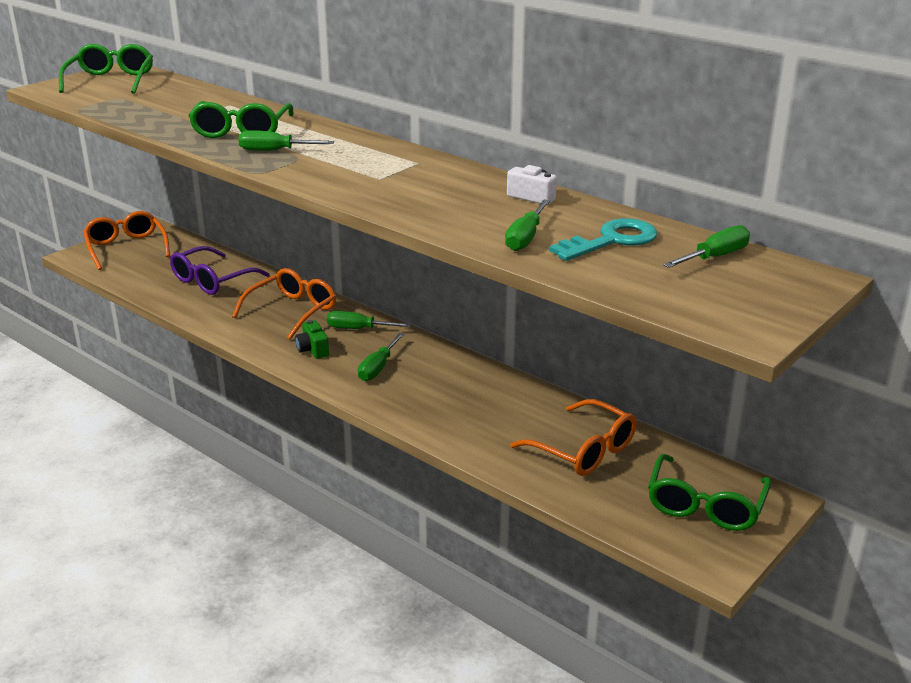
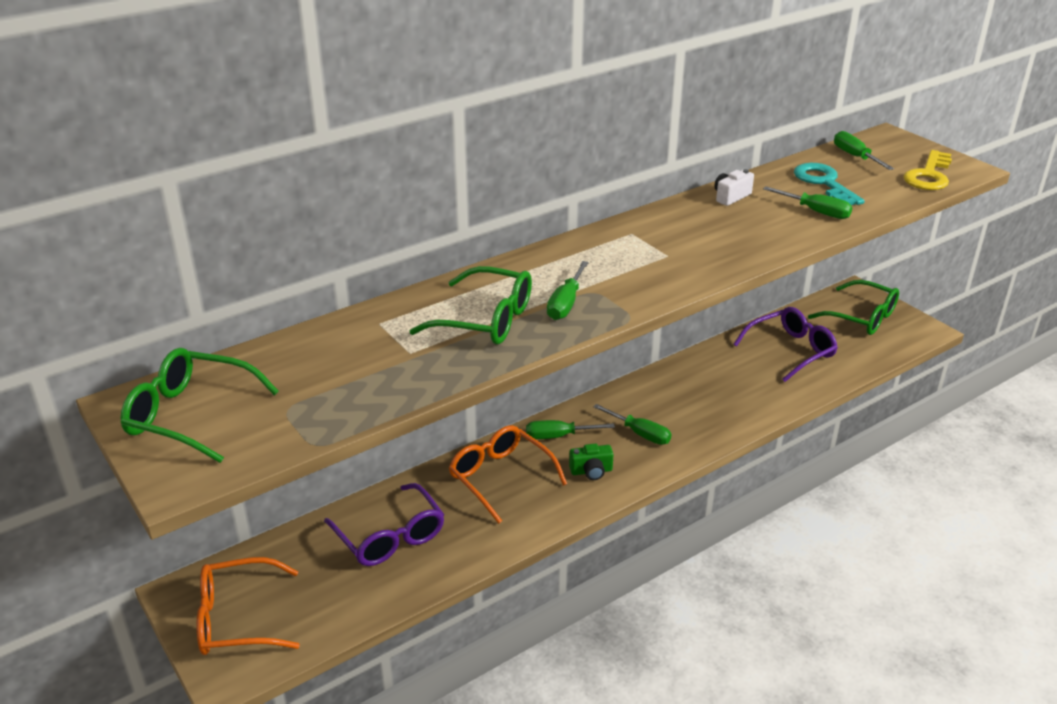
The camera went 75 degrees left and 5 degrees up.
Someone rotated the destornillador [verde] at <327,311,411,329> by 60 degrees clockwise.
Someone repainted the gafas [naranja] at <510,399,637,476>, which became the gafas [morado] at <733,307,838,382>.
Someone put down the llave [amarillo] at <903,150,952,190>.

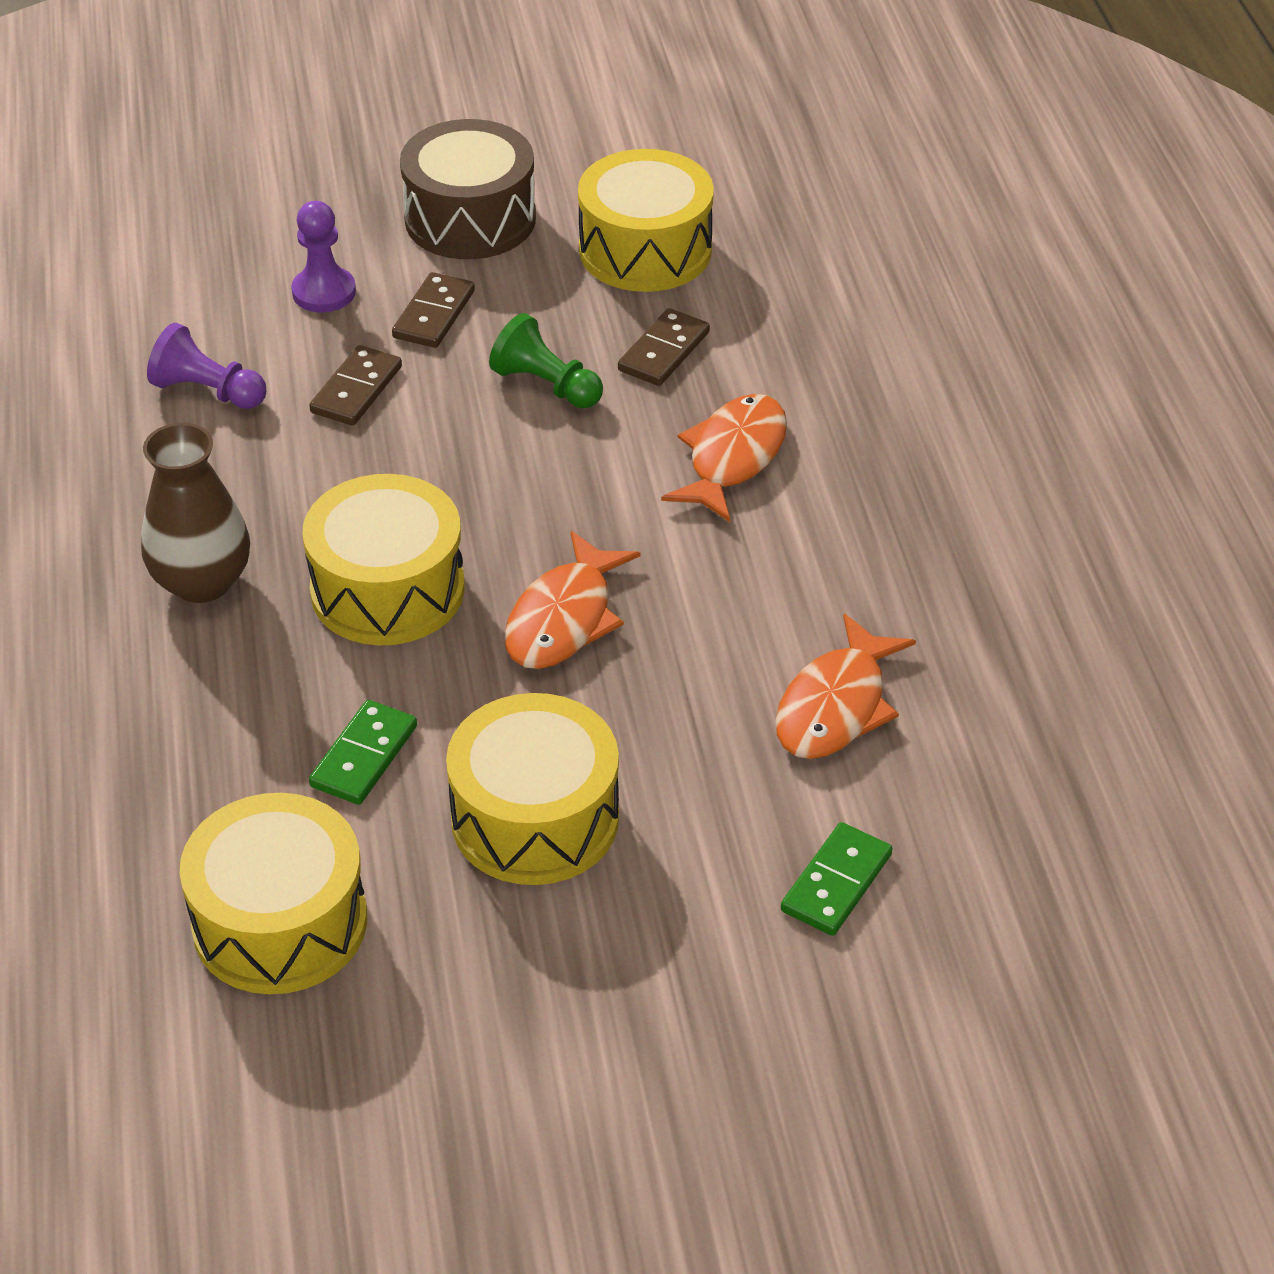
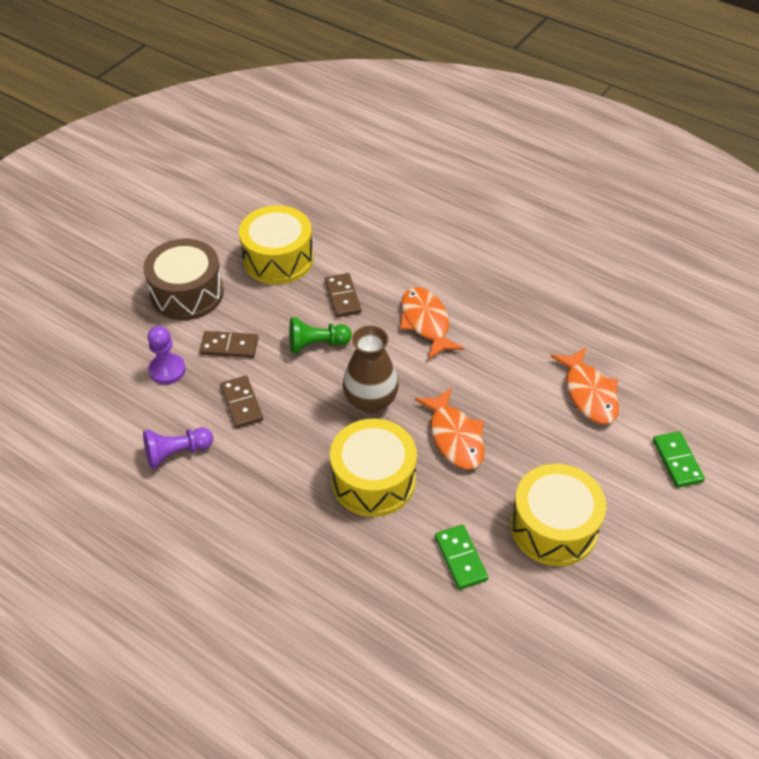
The camera went 45 degrees left and 5 degrees up.
Someone carried the florero [marrón] from <141,423,250,603> to <343,325,399,413>.
Someone took away the tambor [amarillo] at <179,793,367,994>.
Someone rotated the ficha de dominó [marrón] at <392,272,475,348> by 60 degrees counterclockwise.

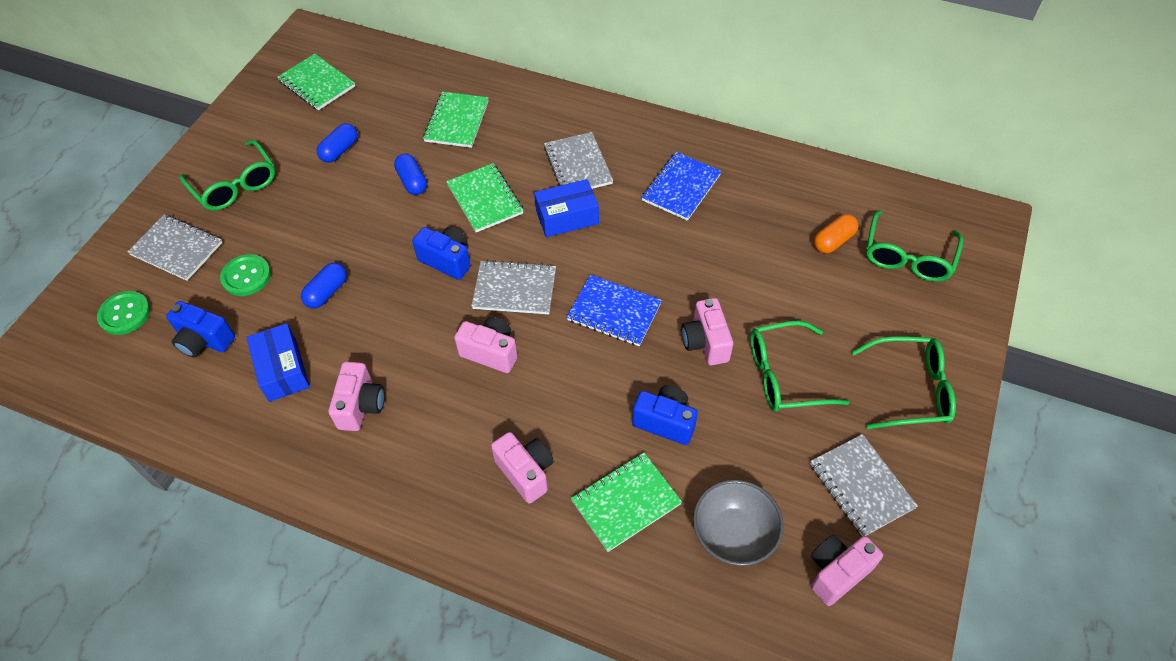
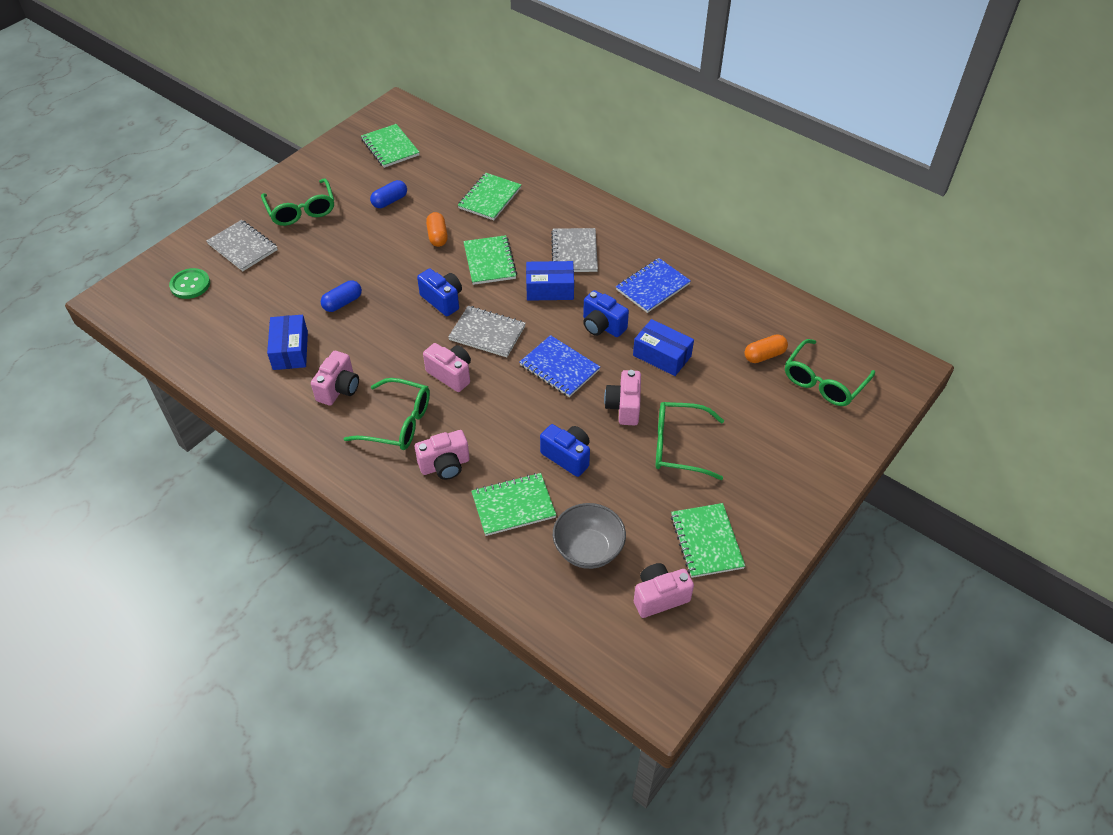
The camera went 15 degrees right and 5 degrees down.
Someone carried the cámara [azul] from <166,301,235,358> to <583,290,629,337>.
Someone took away the botón [verde] at <220,254,271,296>.
Someone repainted the cápsula [azul] at <394,153,427,195>, which became the cápsula [naranja] at <426,212,448,247>.
Someone rotated the cámara [rosa] at <491,432,554,504> by 90 degrees clockwise.
Someone repainted the cuaderno [gris] at <810,434,918,537>, which became the cuaderno [verde] at <671,503,745,578>.
Someone carried the gafas [verde] from <852,336,956,429> to <344,378,430,450>.
Someone put down the caja [azul] at <633,319,694,376>.

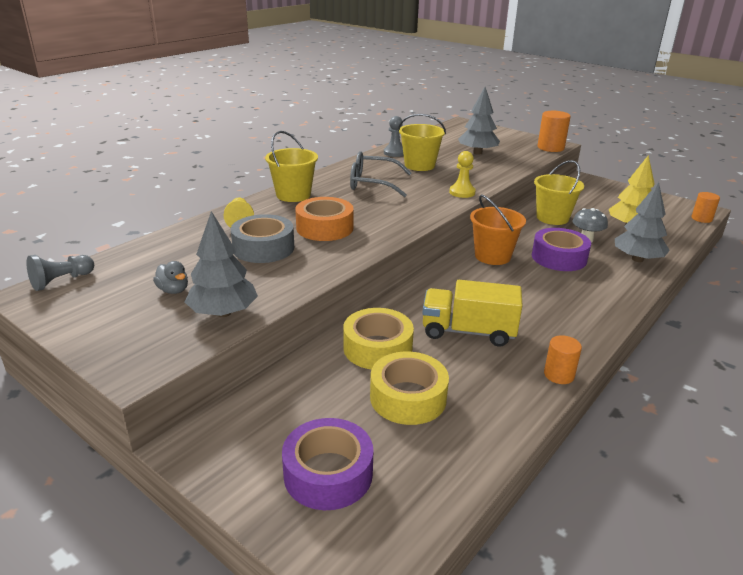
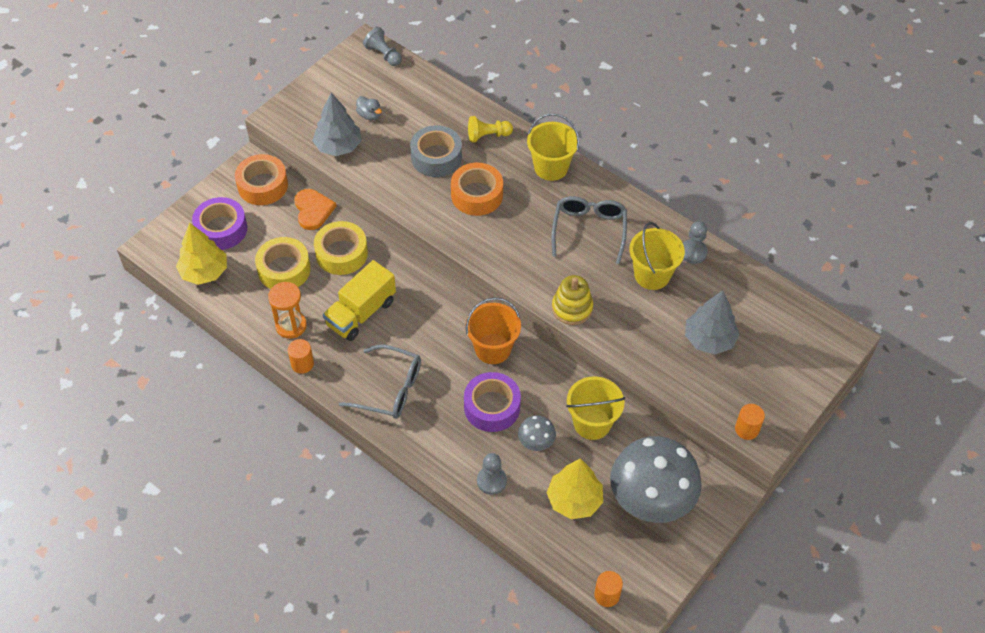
The camera went 90 degrees right and 25 degrees up.
Someone rotated the pato [gris] at <153,261,188,294> by 90 degrees counterclockwise.
Someone rotated the camión [amarillo] at <423,280,523,346> by 150 degrees counterclockwise.
Someone swapped the peón [amarillo] at <449,151,476,198> for the juguete apilable [amarillo] at <552,275,593,325>.
Someone scaled the cilindro [naranja] at <537,111,571,152> by 0.65.
Someone swapped the árbol [gris] at <615,182,670,262> for the peón [gris] at <477,453,507,495>.
Someone put down the árbol [amarillo] at <176,222,227,285>.
Someone put down the cinta adhesiva [naranja] at <235,154,288,205>.
Someone put down the reloj de arena [naranja] at <268,282,307,339>.
Someone put down the corazón [naranja] at <295,189,336,230>.
Someone put down the gafas [gris] at <339,345,421,419>.
Someone put down the seta [gris] at <610,436,702,523>.

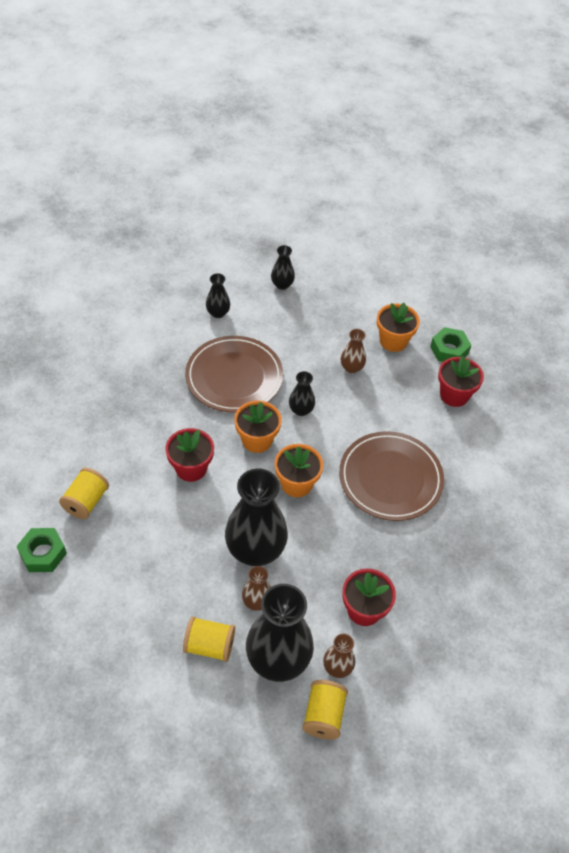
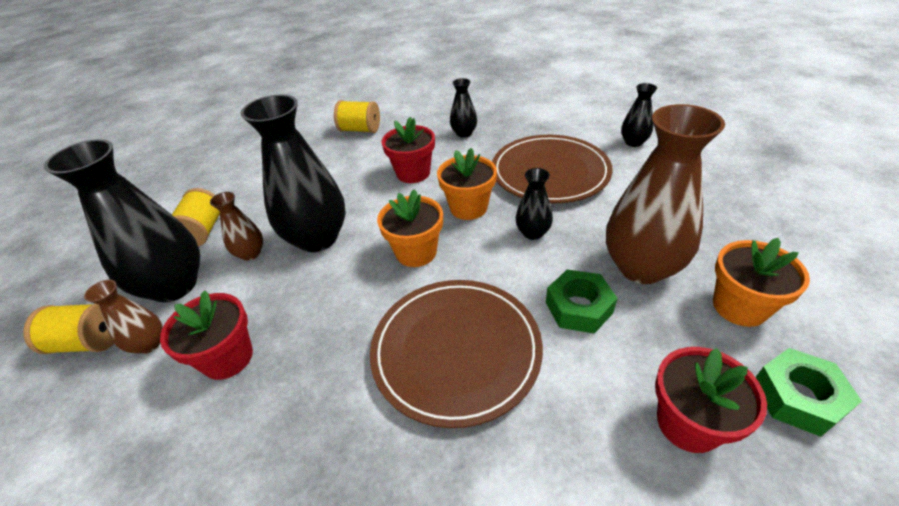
The camera went 85 degrees right and 10 degrees down.
Someone carried the tuerca [verde] from <16,528,67,572> to <546,269,617,334>.
Someone carried the florero [negro] from <271,245,295,290> to <450,78,477,138>.
Someone scaled the florero [marrón] at <341,329,366,373> by 2.08.

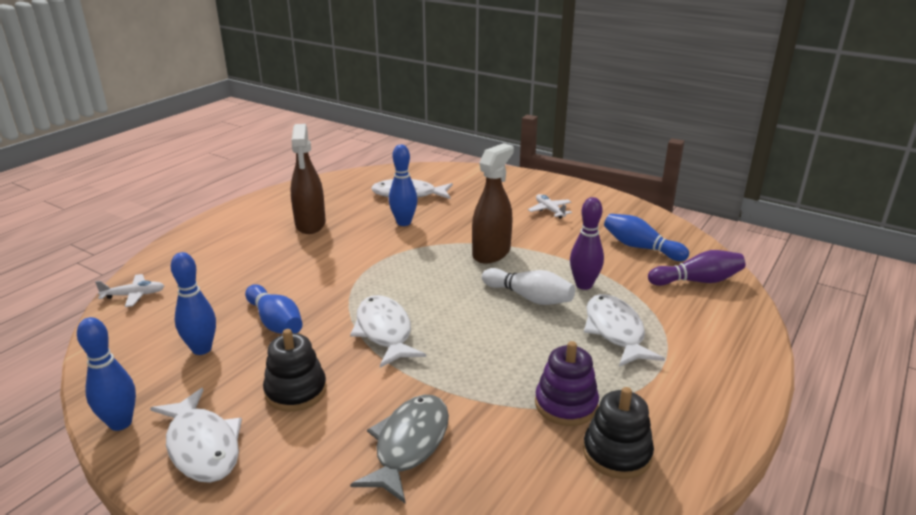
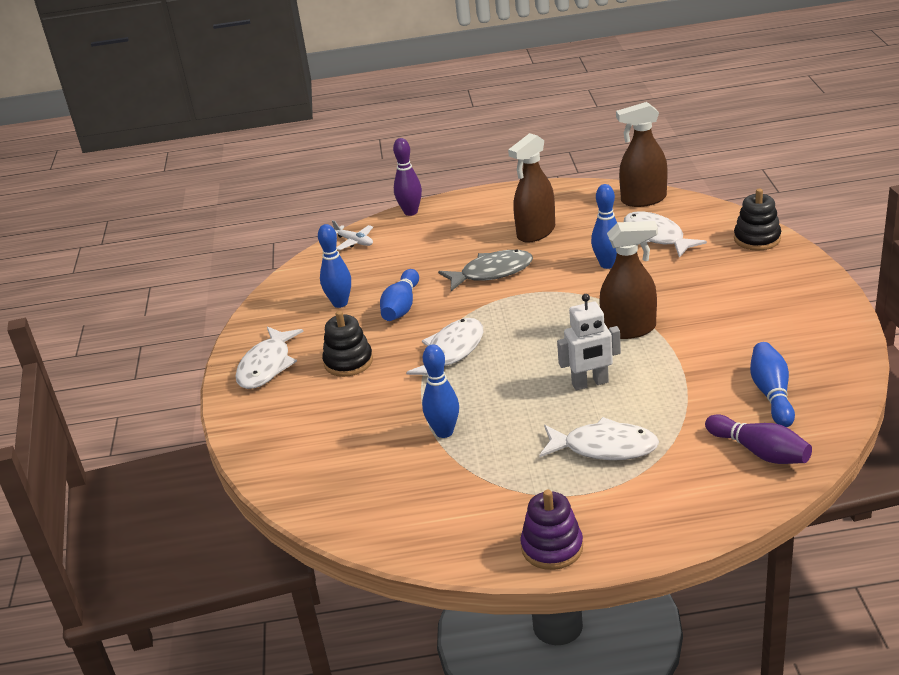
The camera went 55 degrees right and 5 degrees up.
Someone carried the bolo [azul] from <77,317,136,431> to <422,344,459,438>.
Someone carried the pez [gris] from <350,395,449,503> to <438,250,533,291>.
Someone swapped the bolo [blanco] at <482,268,575,305> for the robot [blanco] at <557,294,621,390>.
Someone took away the avión [blanco] at <528,194,572,219>.
Someone carried the juguete apilable [morado] from <535,341,599,426> to <520,490,583,570>.
Someone carried the bolo [morado] from <570,197,604,290> to <393,138,422,216>.
Someone carried the juguete apilable [negro] from <583,387,654,479> to <734,189,781,251>.
Someone rotated the pez [blanco] at <584,294,665,367> by 60 degrees clockwise.
Someone put down the pulverizador [marrón] at <616,102,668,207>.

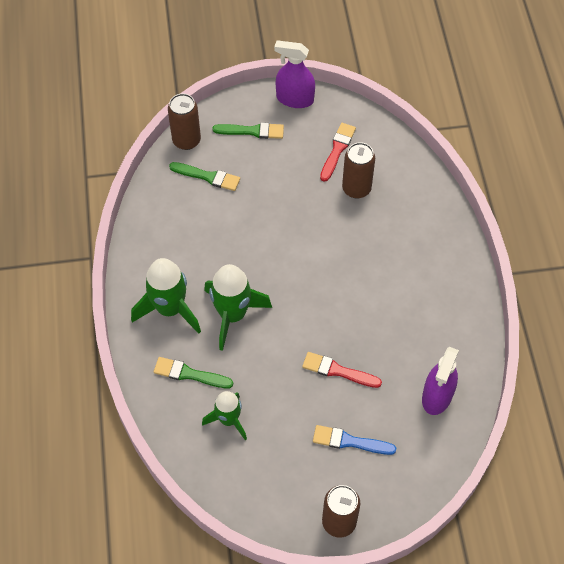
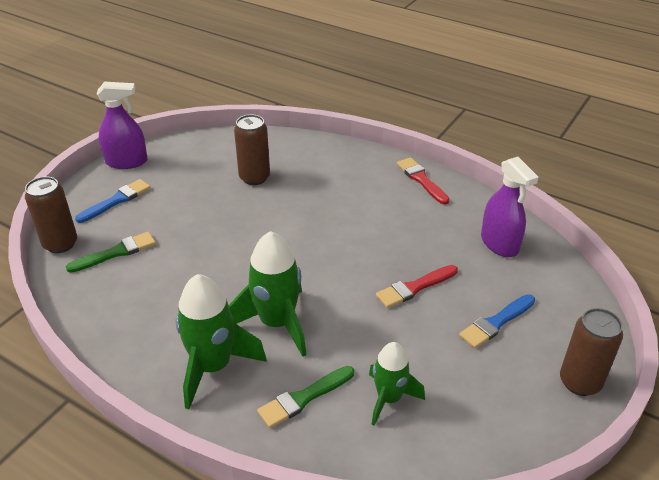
The camera went 50 degrees left and 20 degrees down.
Someone repainted the pincel [verde] at <212,122,284,139>, which became the pincel [azul] at <75,179,151,223>.
Someone rotated the pulverizador [morado] at <274,40,315,108> by 150 degrees counterclockwise.
Someone carried the pincel [rojo] from <320,123,356,182> to <397,157,450,205>.

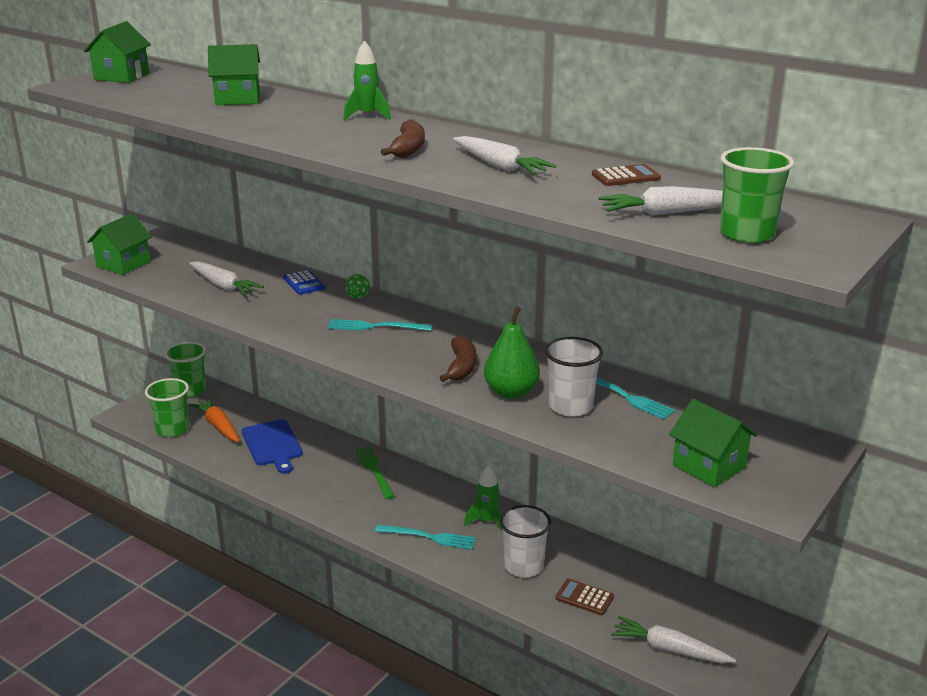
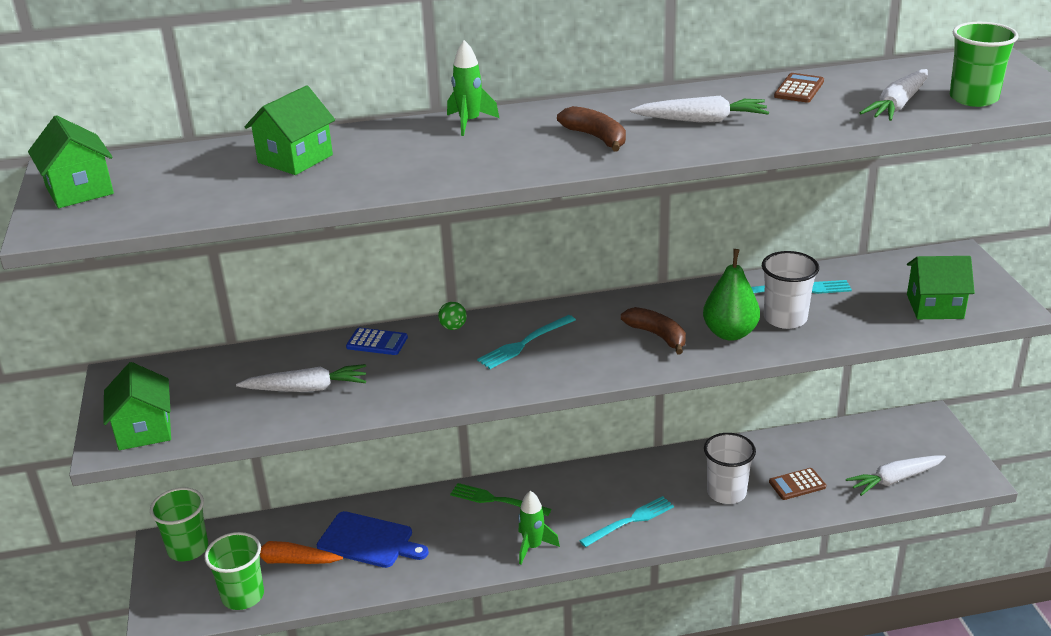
The camera went 45 degrees left and 5 degrees up.
Someone carried the cohete [verde] from <464,466,503,531> to <518,491,560,565>.

